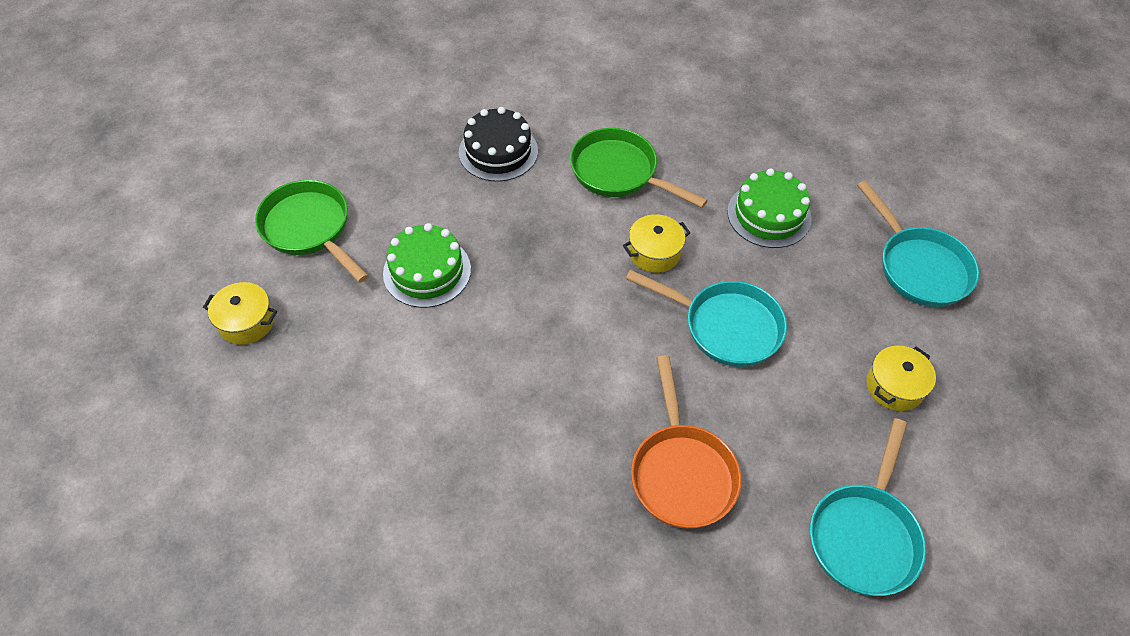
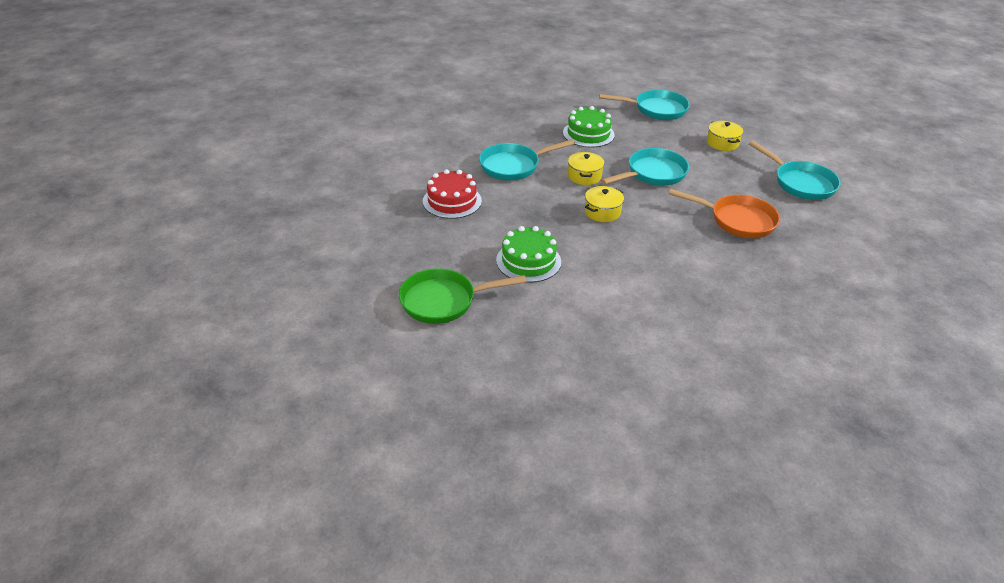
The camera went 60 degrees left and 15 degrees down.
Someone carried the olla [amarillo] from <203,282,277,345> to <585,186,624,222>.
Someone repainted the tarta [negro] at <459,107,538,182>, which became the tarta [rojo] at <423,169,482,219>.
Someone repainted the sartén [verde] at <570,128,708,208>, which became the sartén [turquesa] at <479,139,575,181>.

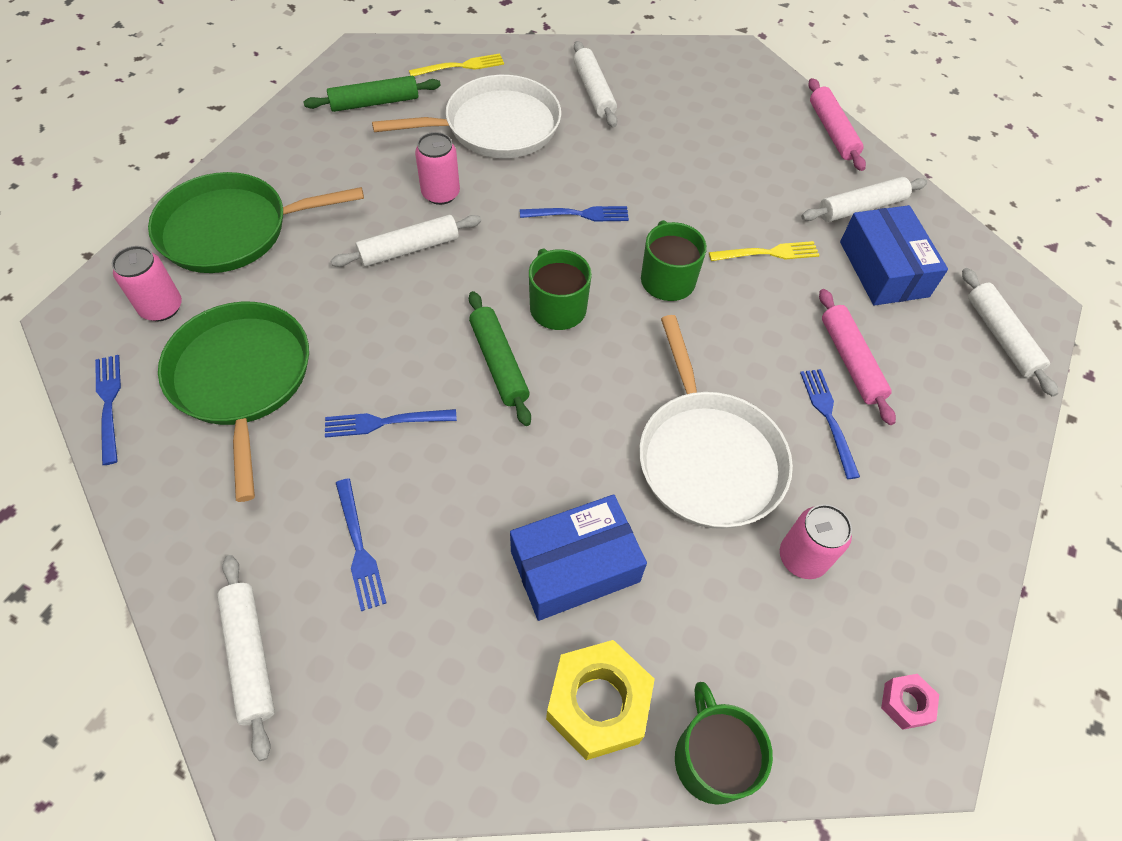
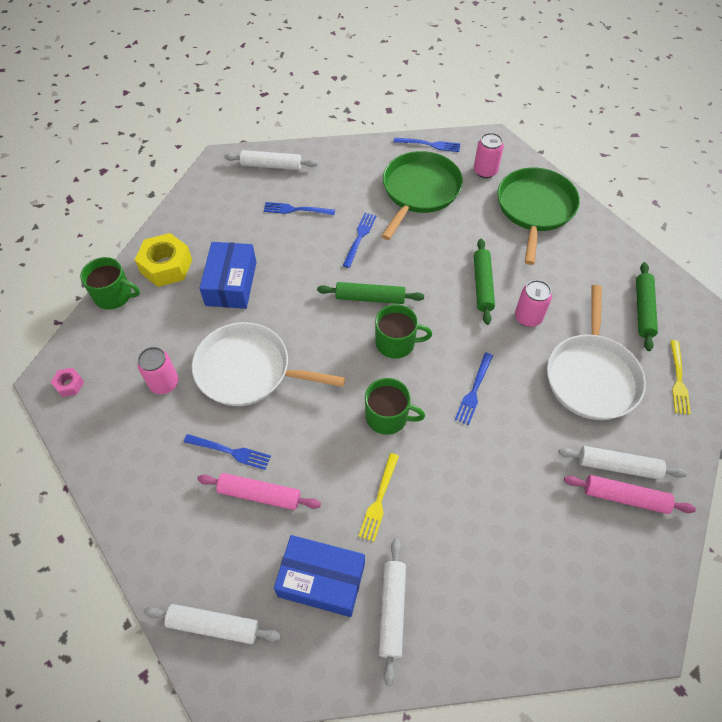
The camera went 120 degrees right and 0 degrees up.
Someone rotated the sartén [verde] at <158,302,309,502> by 75 degrees counterclockwise.
Someone repainted the rodillo [blanco] at <331,215,481,267>, which became the rodillo [verde] at <474,239,495,325>.
Someone carried the rodillo [rosa] from <808,78,866,171> to <564,475,696,514>.

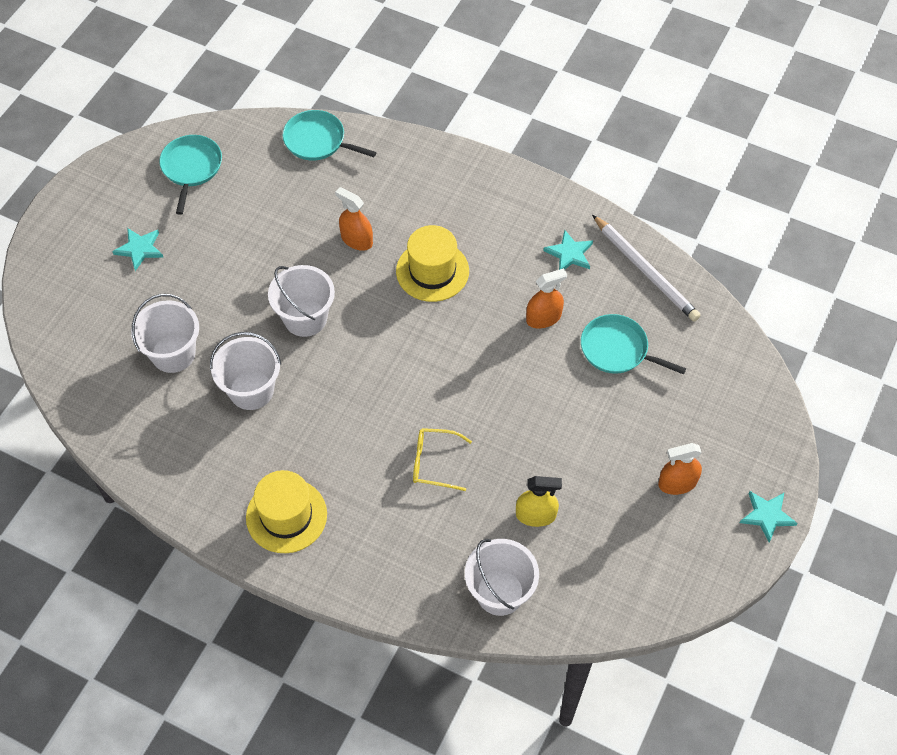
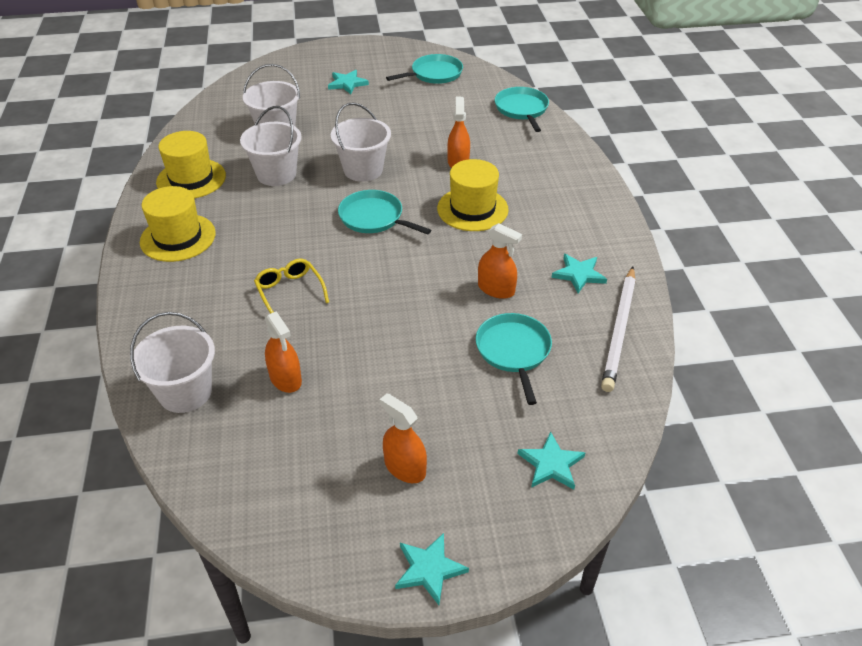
The camera went 55 degrees right and 15 degrees down.
Someone repainted the pulverizador [amarillo] at <516,476,562,527>, which became the pulverizador [naranja] at <265,311,302,393>.
Someone put down the sombrero [amarillo] at <156,131,226,199>.
Someone put down the sartén [turquesa] at <338,190,431,235>.
Someone put down the estrella [turquesa] at <518,432,585,490>.

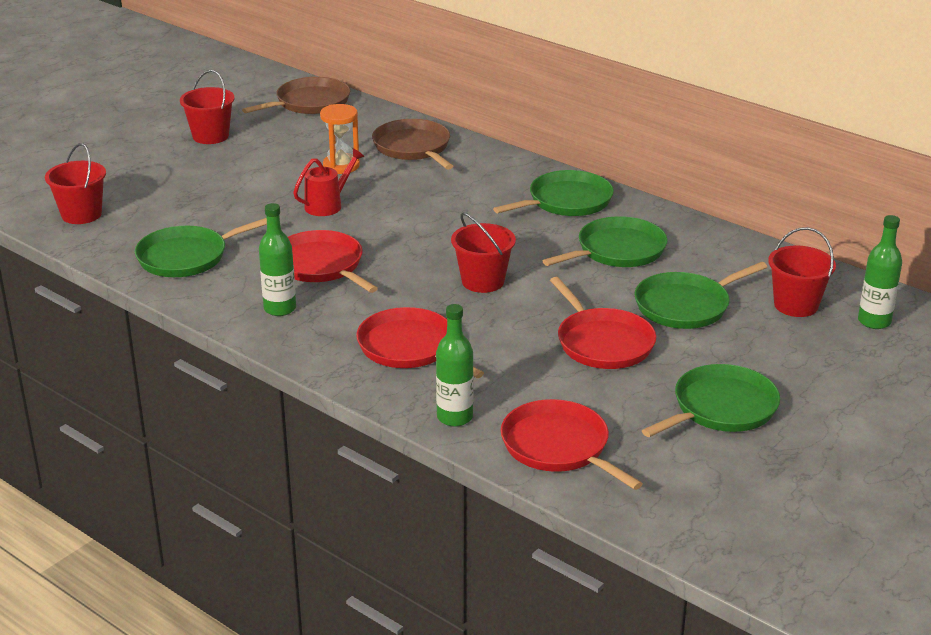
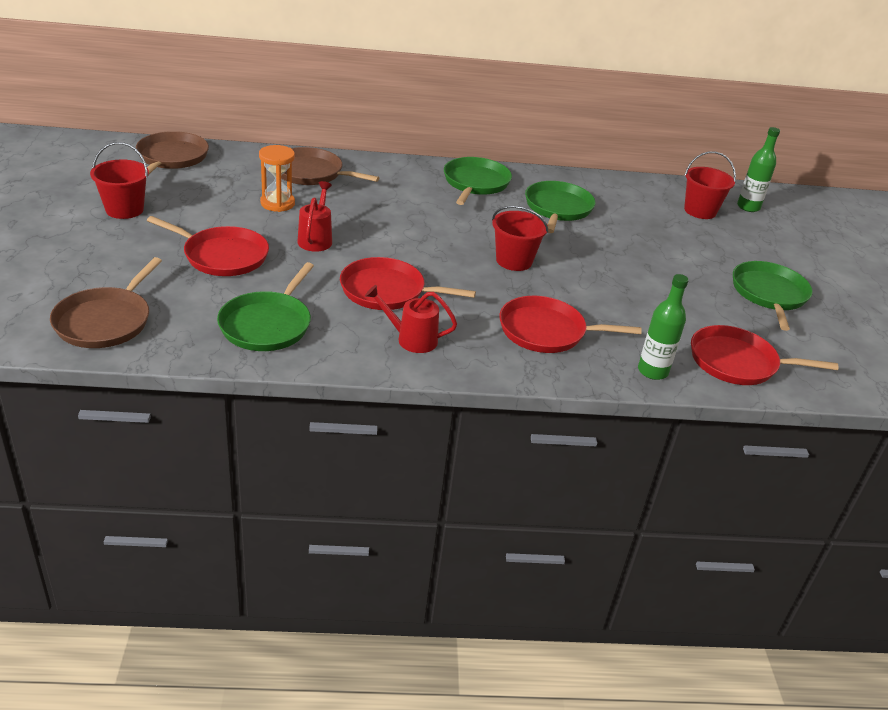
The camera went 45 degrees left and 5 degrees up.
Someone swapped the balde [rojo] at <45,143,106,224> for the sartén [marrón] at <50,257,162,348>.
Someone swapped the botella [verde] at <259,203,296,316> for the regadera [rojo] at <365,285,457,353>.
Someone carried the sartén [rojo] from <550,277,656,369> to <147,216,269,276>.
Someone took away the sartén [verde] at <635,262,767,329>.

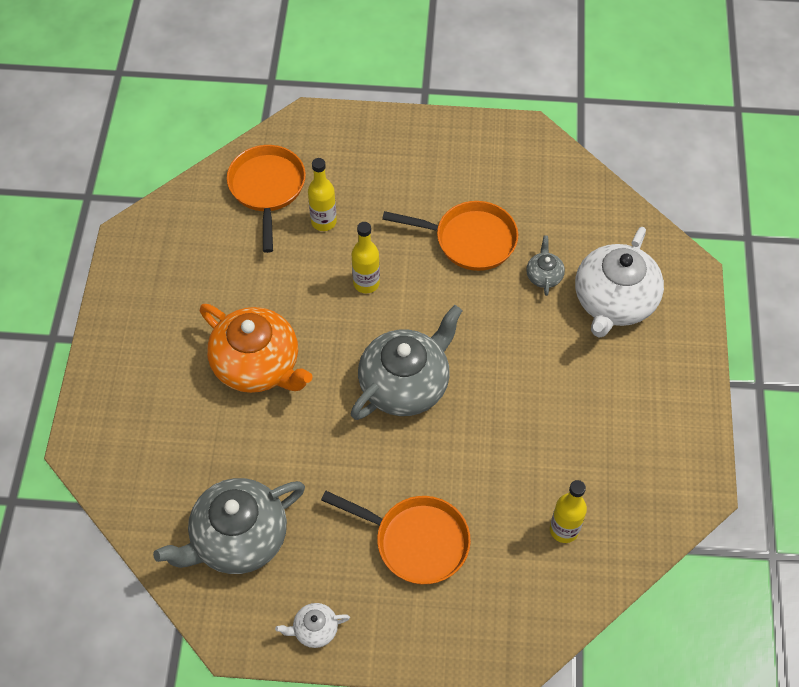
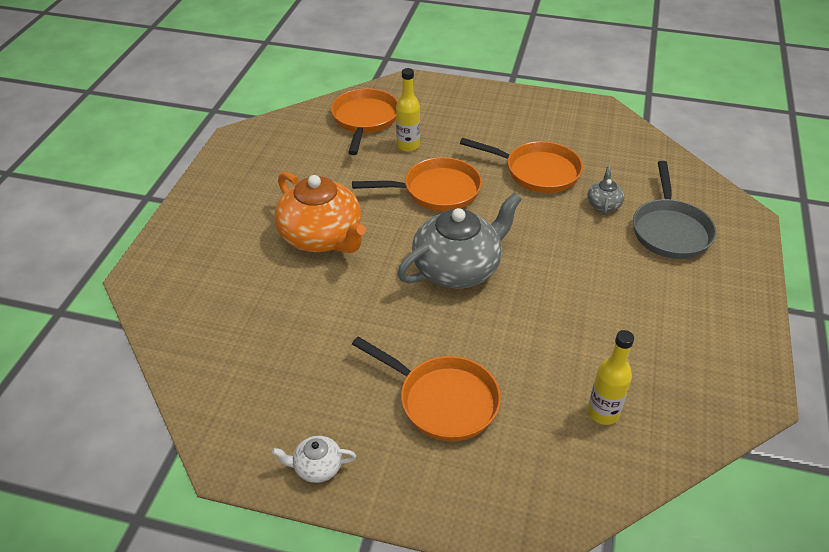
The camera went 10 degrees right and 15 degrees down.
Someone took away the tetera [gris] at <153,478,305,574>.
Someone swapped the botella [amarillo] at <352,222,380,293> for the sartén [naranja] at <352,157,482,211>.
Someone swapped the tetera [blanco] at <575,227,664,338> for the sartén [gris] at <633,161,717,259>.

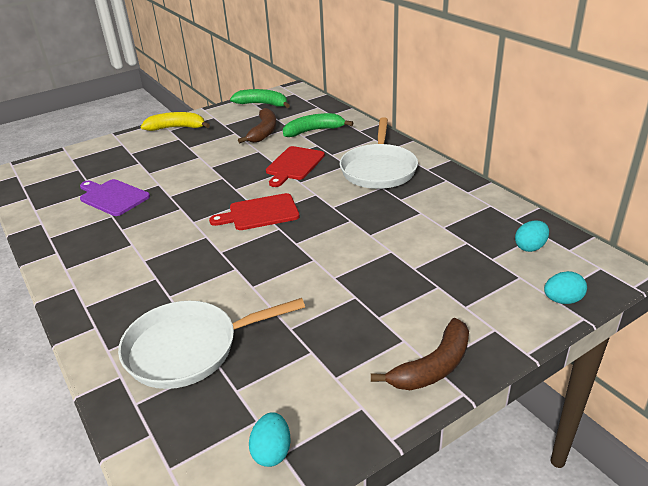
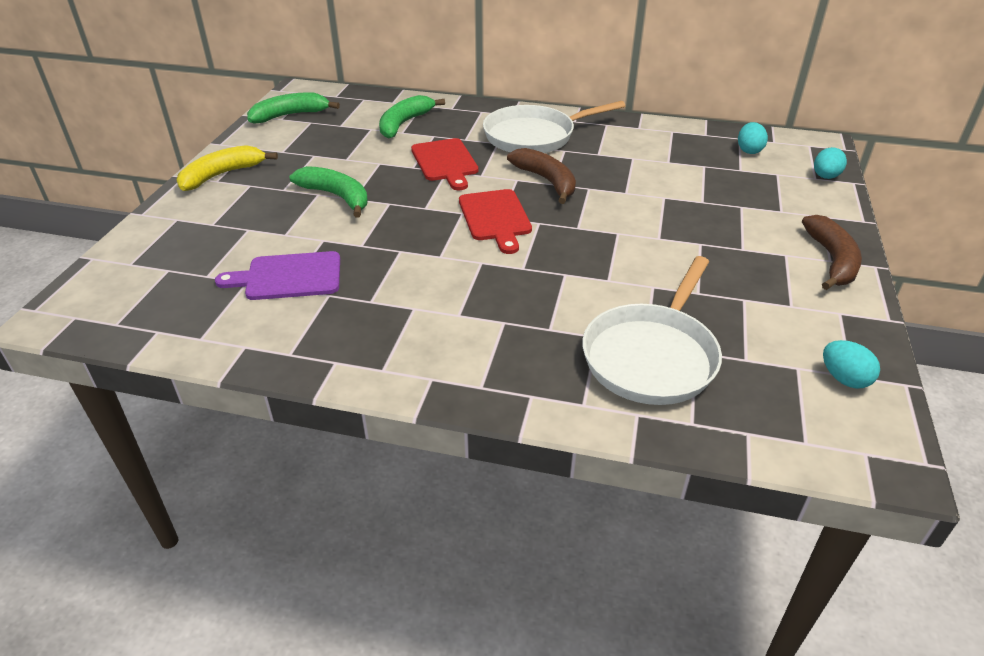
The camera went 45 degrees left and 5 degrees up.
Someone rotated the tabla de cortar [rojo] at <209,193,300,230> by 45 degrees counterclockwise.
Someone carried the plátano [marrón] from <238,108,276,143> to <507,148,576,204>.
Someone rotated the sartén [blanco] at <340,118,418,189> by 105 degrees clockwise.
Someone put down the plátano [verde] at <289,166,368,218>.

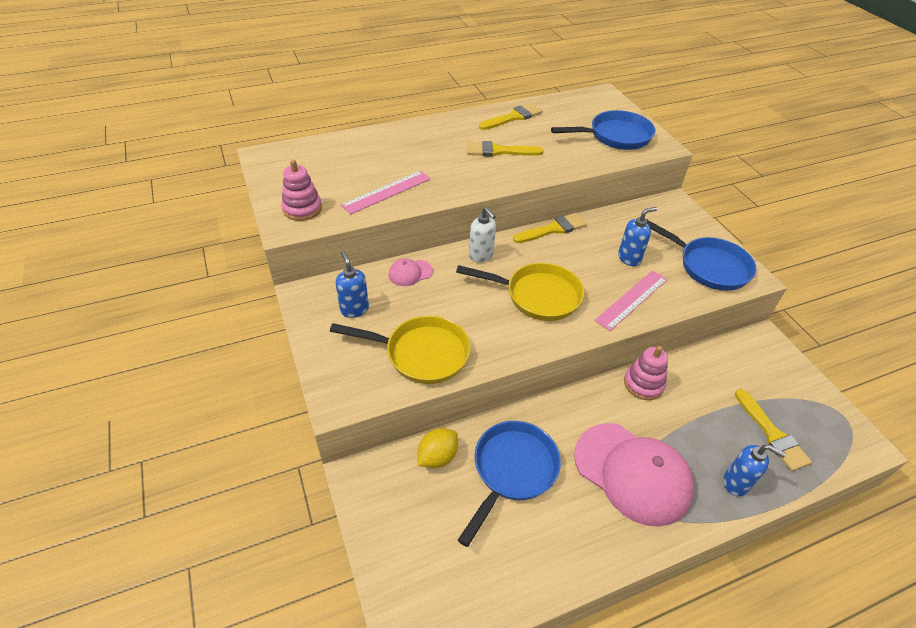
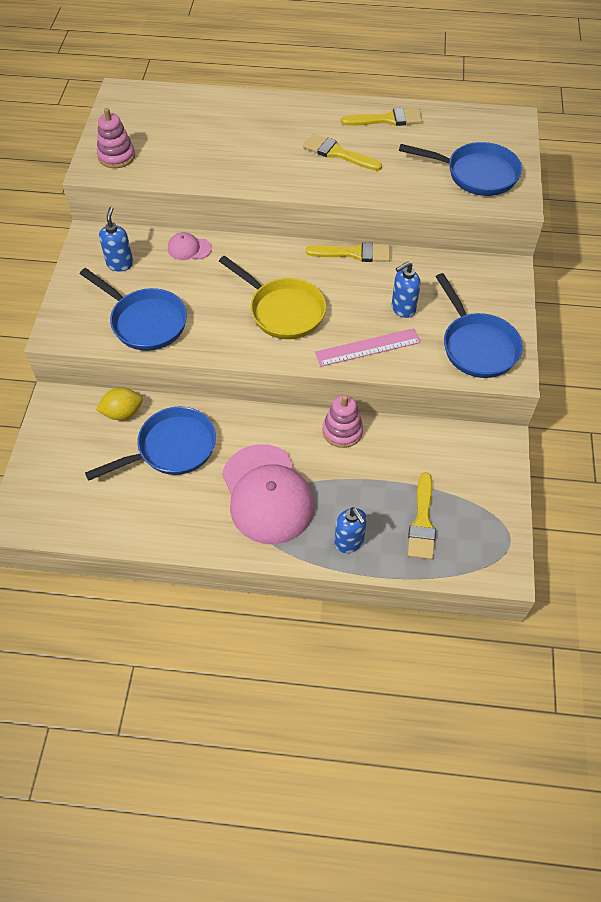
The camera went 30 degrees right and 10 degrees up.
Someone repainted the sartén [amarillo] at <330,316,471,384>, which became the sartén [azul] at <80,268,187,351>.
Someone took away the regla [rosa] at <341,171,431,215>.
Someone took away the dispensador de jabón [blanco] at <469,207,496,262>.
Someone rotated the dispensador de jabón [azul] at <618,207,657,266> by 150 degrees clockwise.

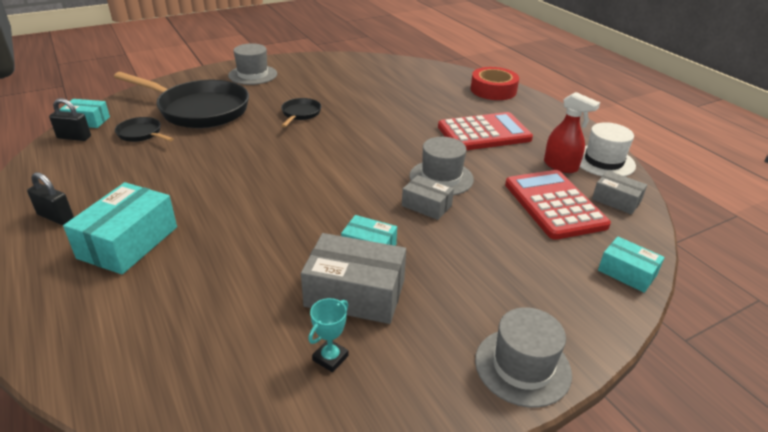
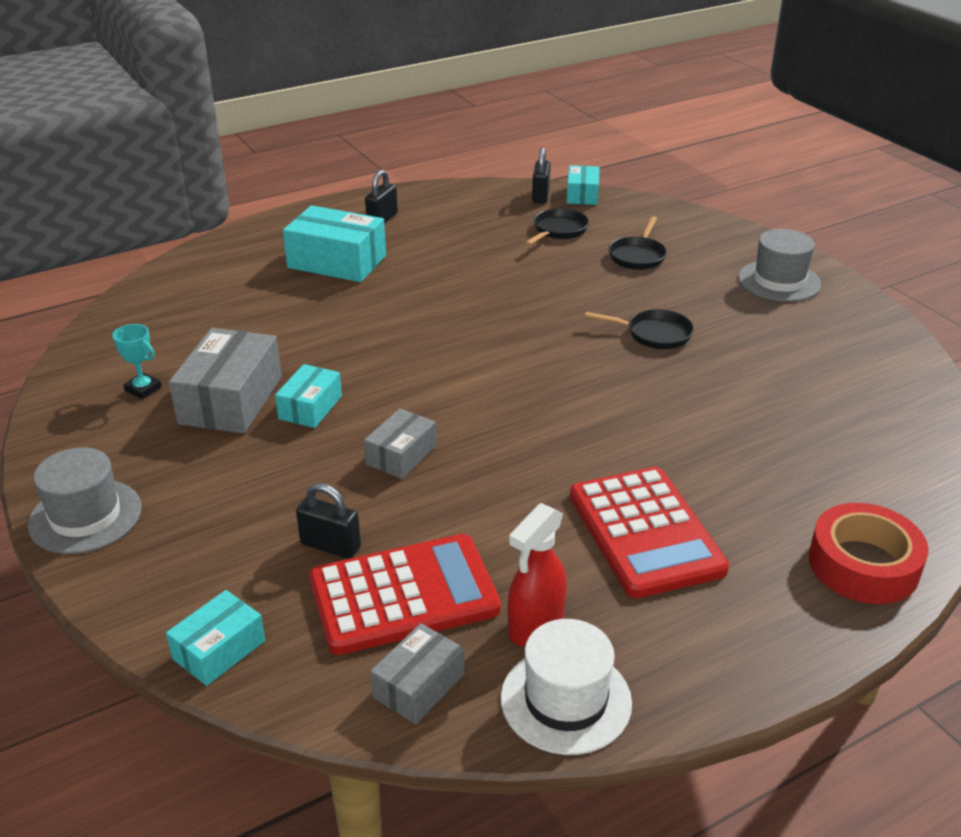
The camera went 90 degrees right and 0 degrees up.
Someone scaled the sartén [negro] at <114,72,249,128> by 0.45.
Someone took away the sombrero [gris] at <410,137,474,195>.
Someone put down the candado [negro] at <296,483,361,559>.

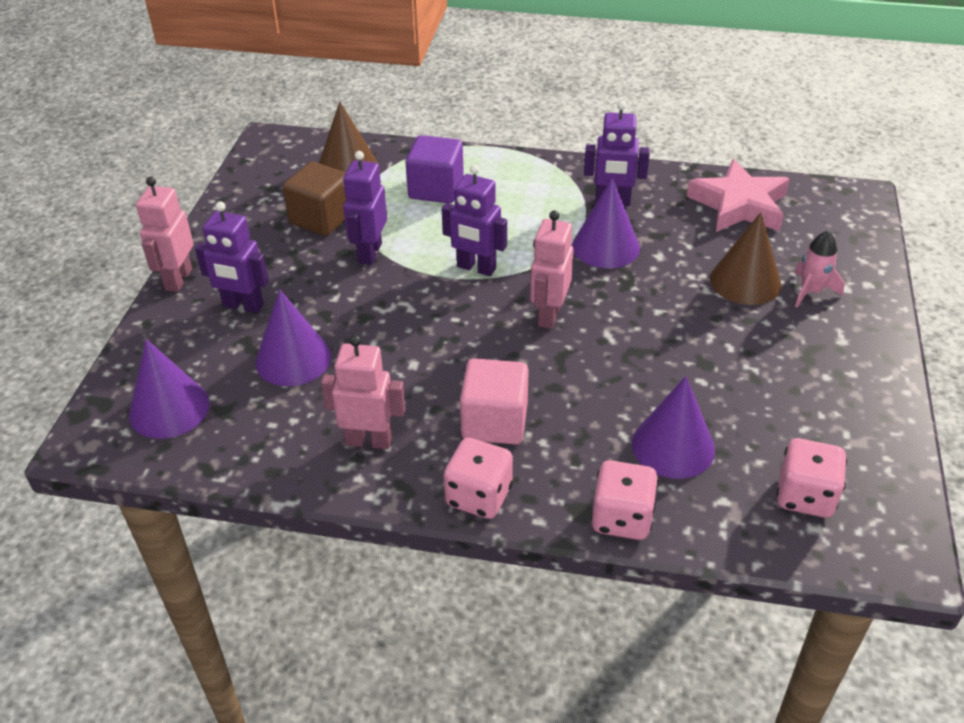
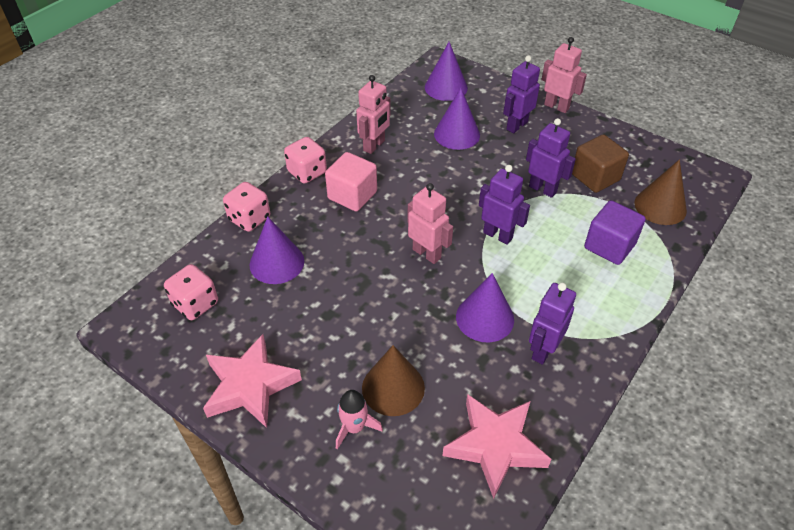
The camera went 115 degrees right and 5 degrees up.
Someone rotated the robot [morado] at <442,165,507,276> by 75 degrees clockwise.
Someone put down the estrella [rosa] at <203,334,302,428>.

